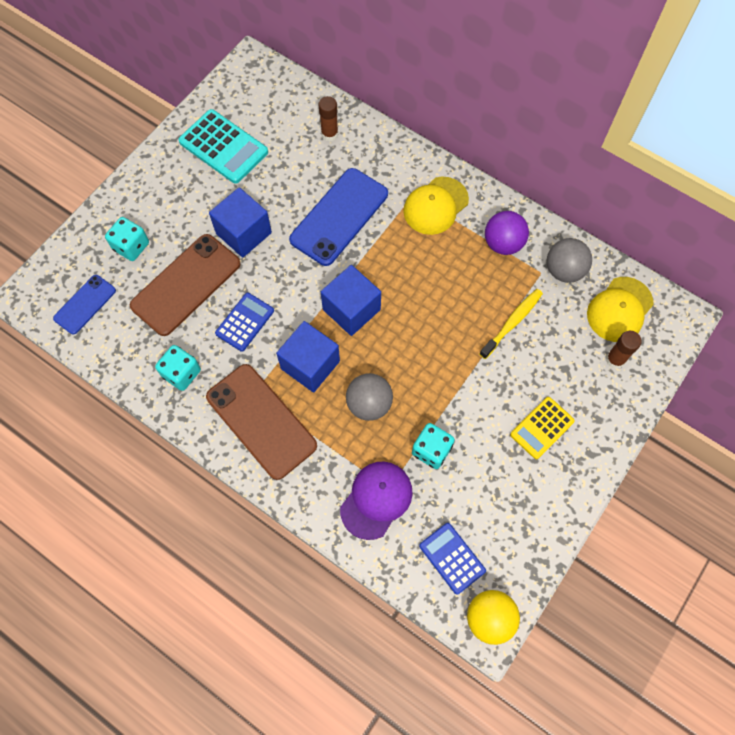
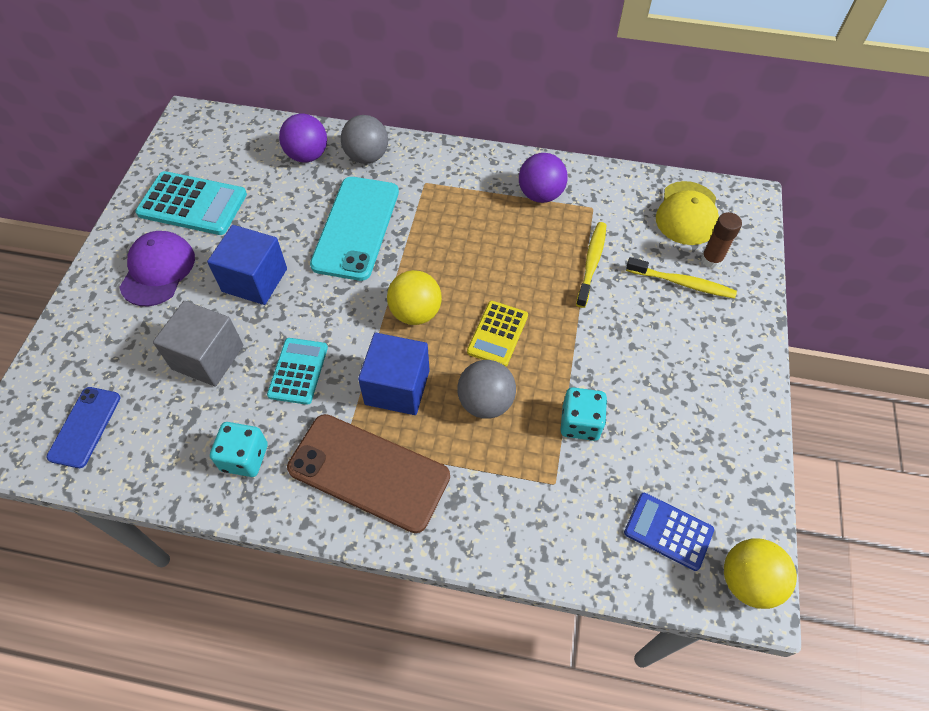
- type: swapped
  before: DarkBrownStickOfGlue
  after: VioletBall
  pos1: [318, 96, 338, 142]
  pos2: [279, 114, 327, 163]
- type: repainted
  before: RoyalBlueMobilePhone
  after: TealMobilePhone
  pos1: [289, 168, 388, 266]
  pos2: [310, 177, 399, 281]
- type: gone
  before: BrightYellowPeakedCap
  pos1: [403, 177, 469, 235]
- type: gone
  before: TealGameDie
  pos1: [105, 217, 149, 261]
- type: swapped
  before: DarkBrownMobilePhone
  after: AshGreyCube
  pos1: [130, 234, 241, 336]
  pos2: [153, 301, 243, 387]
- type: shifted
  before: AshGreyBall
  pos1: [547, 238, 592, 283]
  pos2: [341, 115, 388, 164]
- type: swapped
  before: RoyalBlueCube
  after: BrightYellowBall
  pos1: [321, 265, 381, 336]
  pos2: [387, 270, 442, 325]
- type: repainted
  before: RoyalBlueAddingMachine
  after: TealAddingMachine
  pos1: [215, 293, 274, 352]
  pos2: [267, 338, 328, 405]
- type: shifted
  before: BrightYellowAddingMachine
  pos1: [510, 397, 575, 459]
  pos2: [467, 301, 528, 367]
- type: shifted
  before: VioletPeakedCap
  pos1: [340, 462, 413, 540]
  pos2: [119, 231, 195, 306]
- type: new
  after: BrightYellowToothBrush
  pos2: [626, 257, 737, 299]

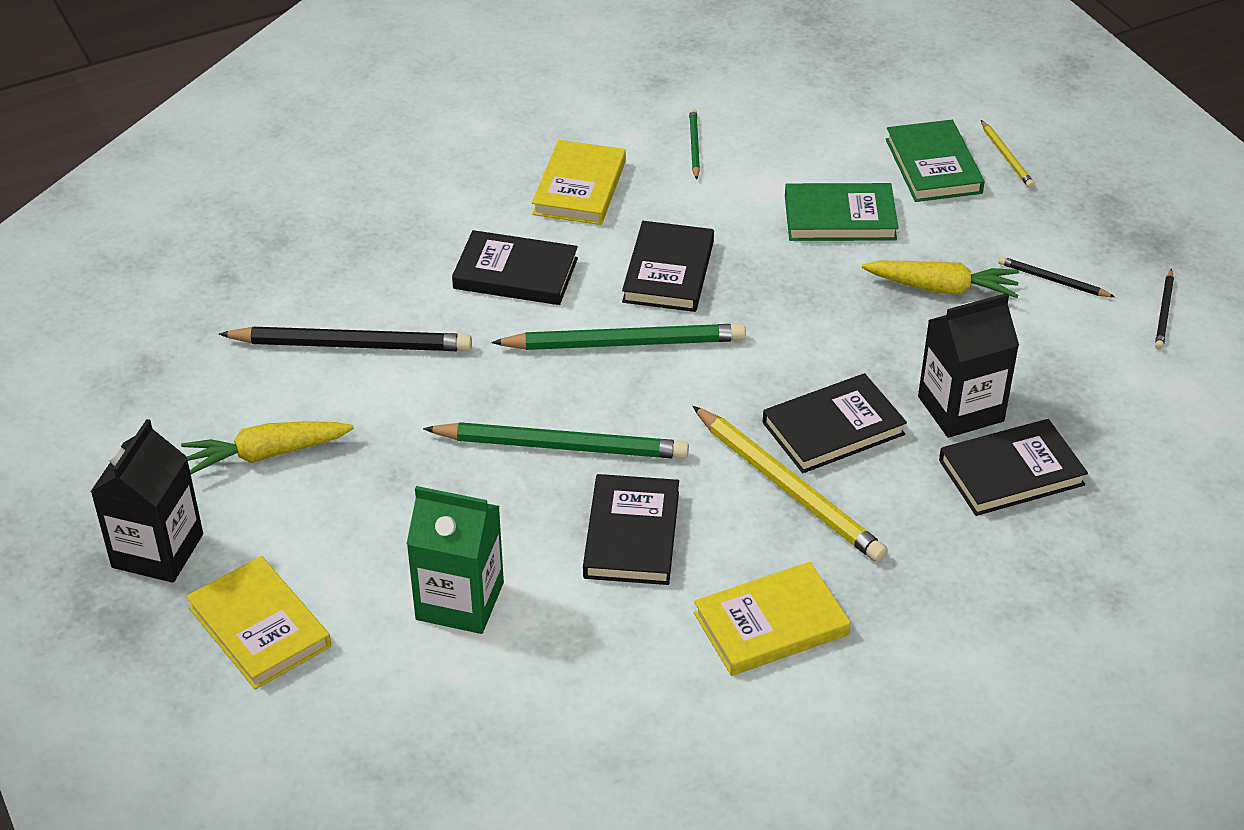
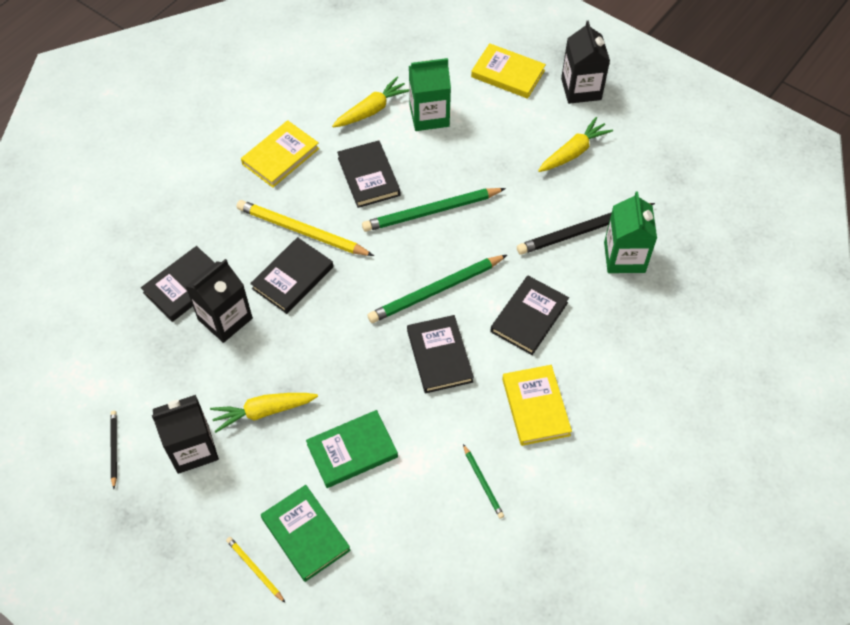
- type: rotated
  before: JetBlackBook
  pos1: [452, 230, 578, 305]
  pos2: [490, 276, 569, 355]
  turn: -45
- type: swapped
  before: JetBlackWoodenPencil
  after: JetBlackCarton
  pos1: [998, 256, 1115, 297]
  pos2: [152, 395, 219, 474]
- type: new
  after: BrightYellowRootVegetable
  pos2: [332, 77, 409, 128]
- type: new
  after: GreenCarton
  pos2: [604, 191, 657, 273]

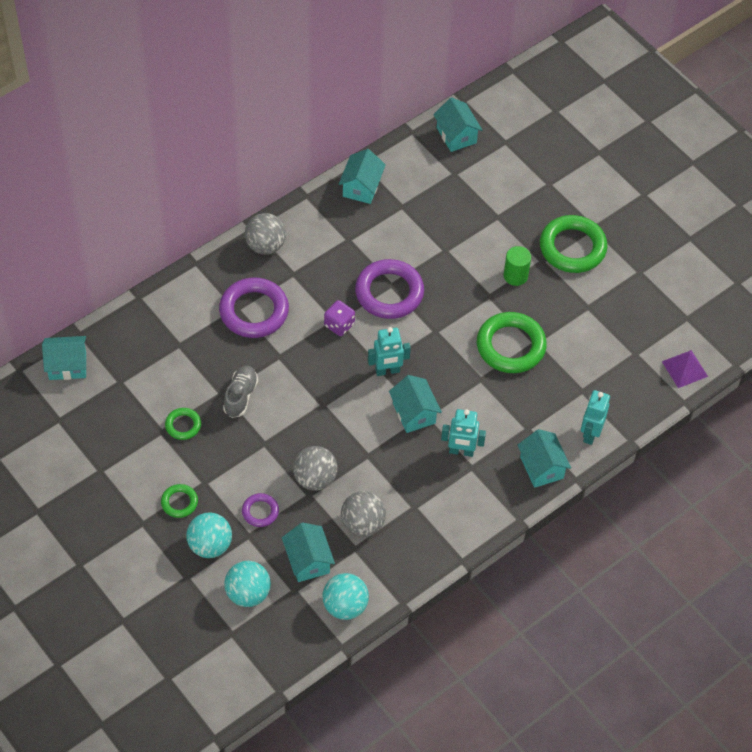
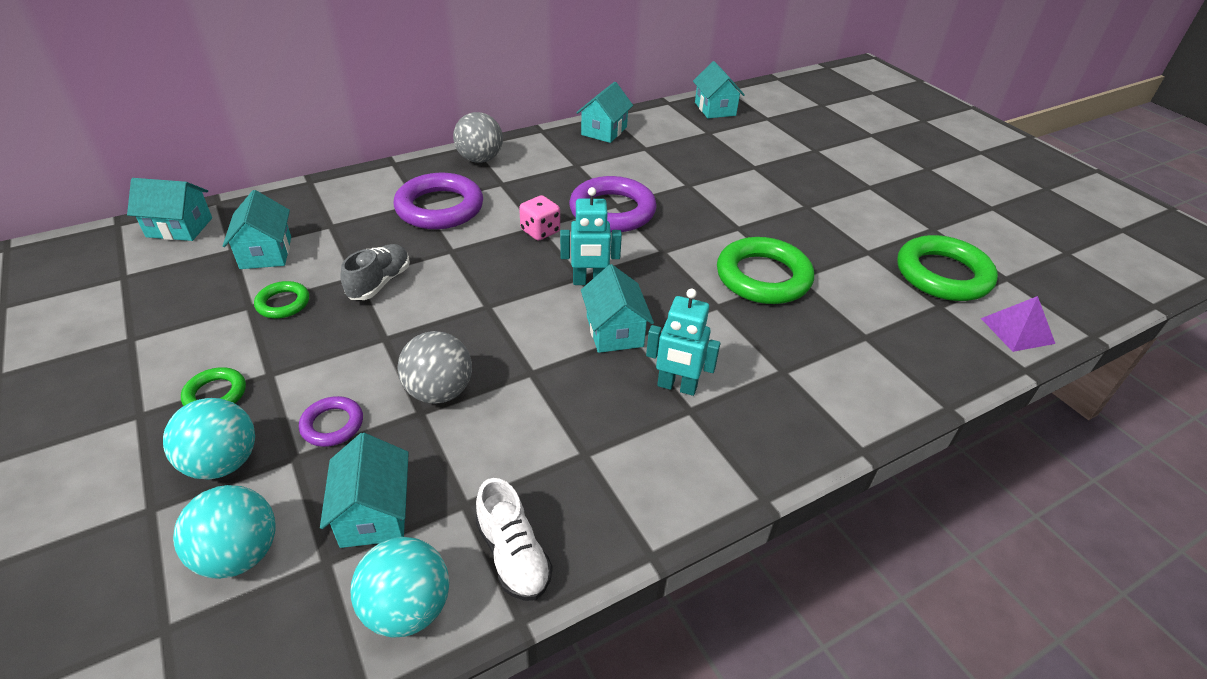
- type: shifted
  before: GreenTorus
  pos1: [540, 215, 607, 273]
  pos2: [897, 235, 998, 301]
- type: gone
  before: GreenCylinderShape
  pos1: [504, 246, 531, 286]
- type: repainted
  before: VioletGameDie
  after: RosePinkGameDie
  pos1: [324, 300, 355, 336]
  pos2: [519, 195, 560, 241]
- type: gone
  before: TealRobot
  pos1: [581, 390, 610, 445]
- type: shifted
  before: TealHouse
  pos1: [517, 429, 571, 488]
  pos2: [223, 190, 291, 269]
- type: gone
  before: AshGreyBall
  pos1: [341, 491, 386, 536]
- type: new
  after: SnowWhiteLaceUpShoe
  pos2: [476, 478, 553, 601]

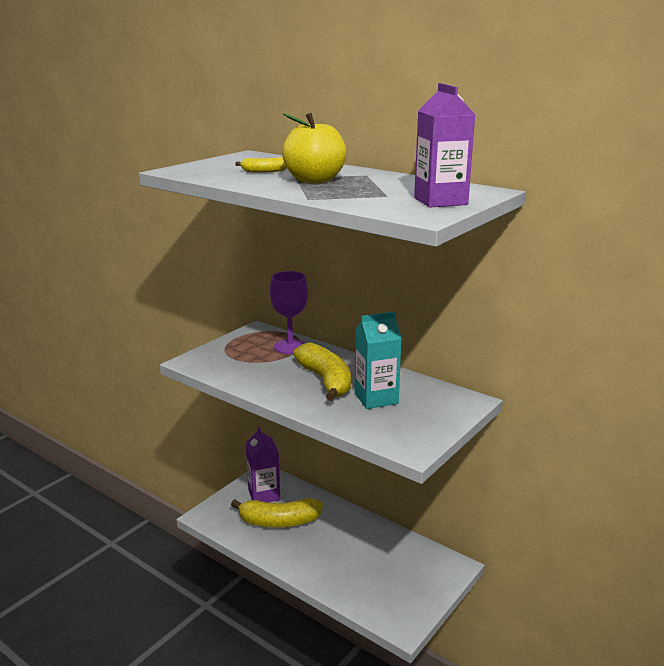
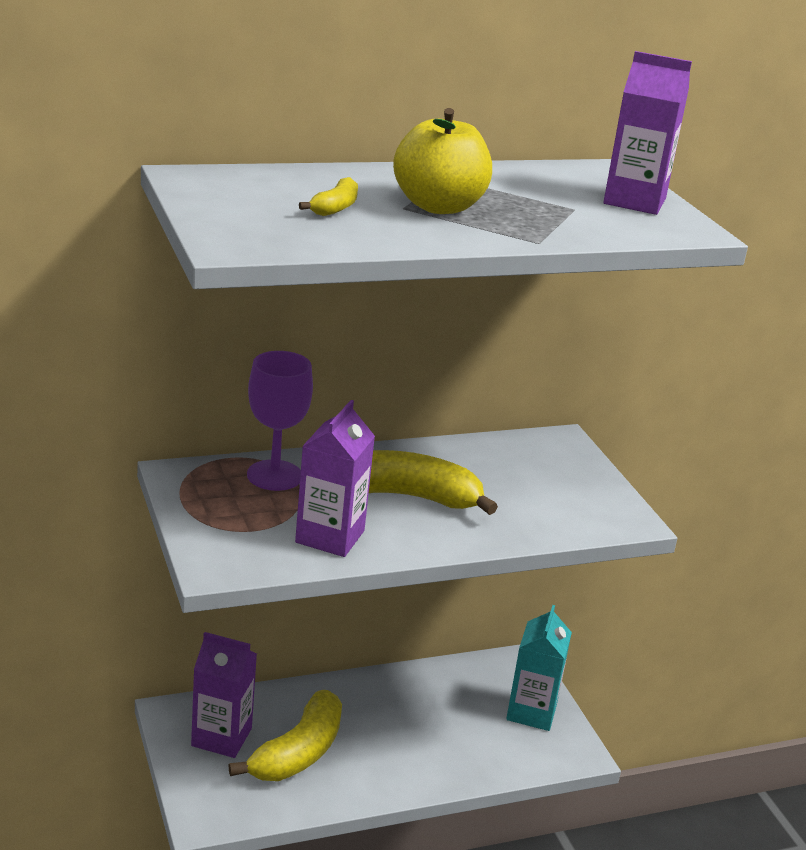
- type: shifted
  before: TealCarton
  pos1: [355, 312, 402, 409]
  pos2: [506, 605, 572, 731]
- type: new
  after: VioletCarton
  pos2: [295, 400, 375, 557]

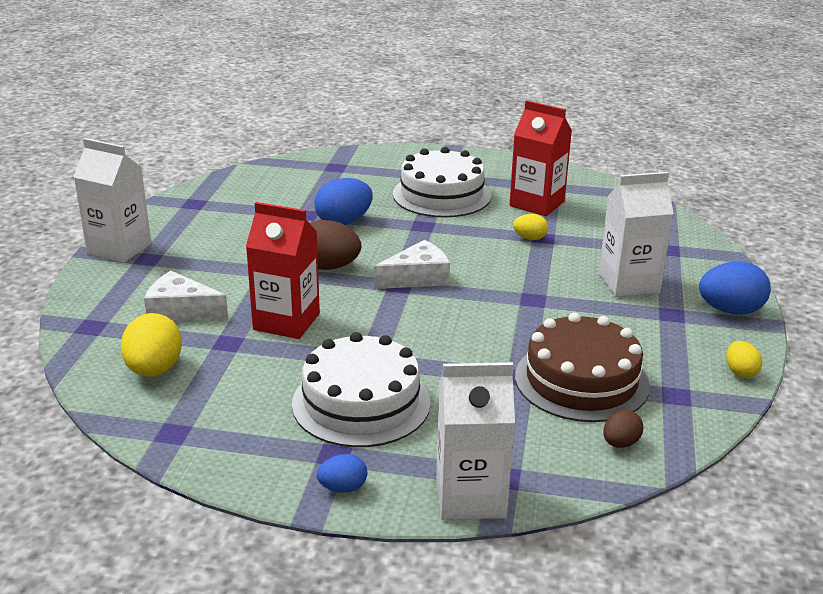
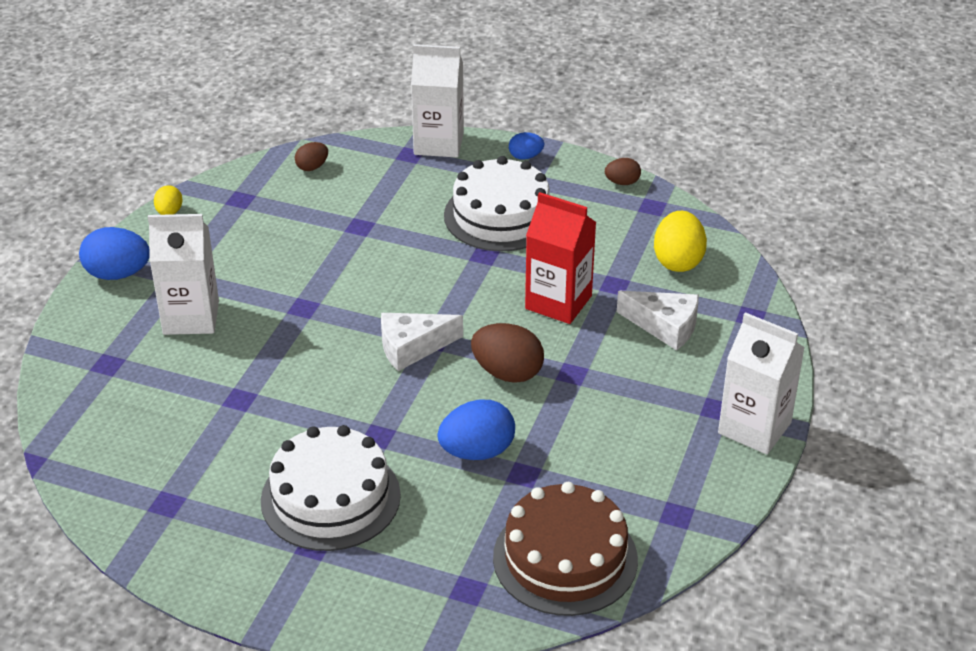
- type: gone
  before: CrimsonCarton
  pos1: [510, 100, 572, 216]
- type: gone
  before: BrightYellowEgg
  pos1: [513, 214, 548, 240]
- type: shifted
  before: DarkBrownGateau
  pos1: [515, 312, 650, 422]
  pos2: [493, 482, 638, 616]
- type: new
  after: DarkBrownEgg
  pos2: [605, 158, 641, 185]

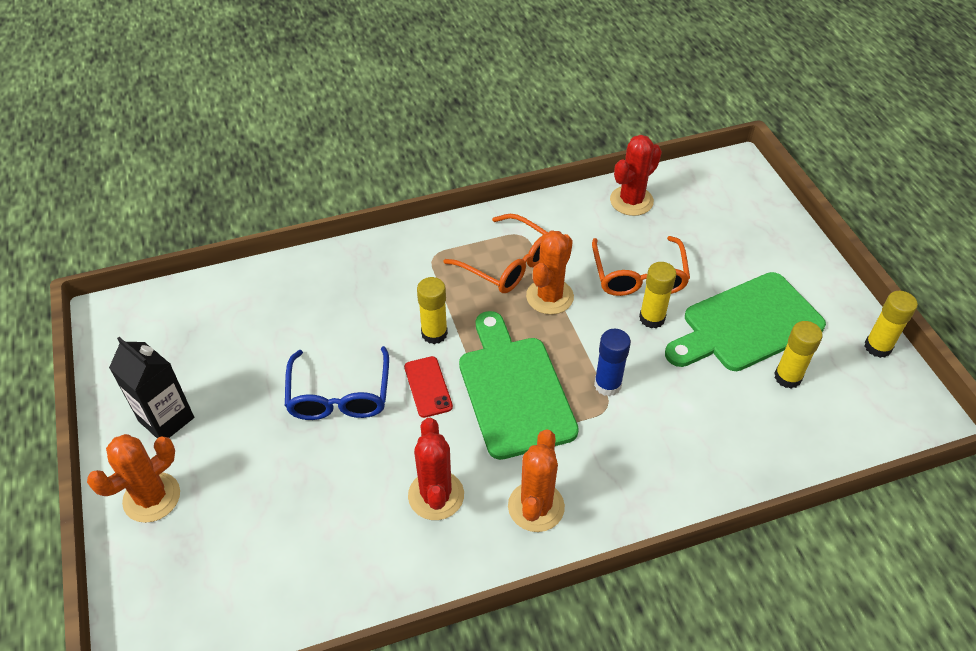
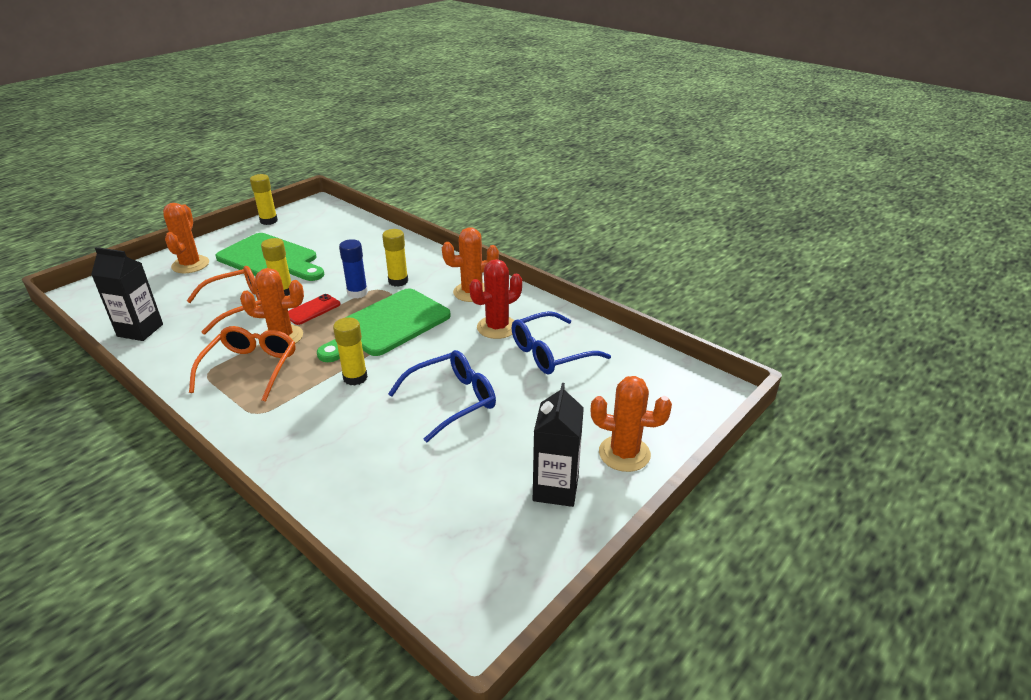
- type: swapped
  before: CrimsonCactus
  after: JetBlackCarton
  pos1: [610, 135, 662, 216]
  pos2: [91, 247, 163, 341]
- type: shifted
  before: BrightYellowStickOfGlue
  pos1: [774, 321, 823, 389]
  pos2: [382, 229, 408, 287]
- type: shifted
  before: CrimsonMobilePhone
  pos1: [404, 356, 453, 418]
  pos2: [288, 294, 341, 325]
- type: new
  after: OrangeCactus
  pos2: [163, 203, 209, 273]
- type: new
  after: RoyalBlueSpectacles
  pos2: [512, 311, 611, 374]

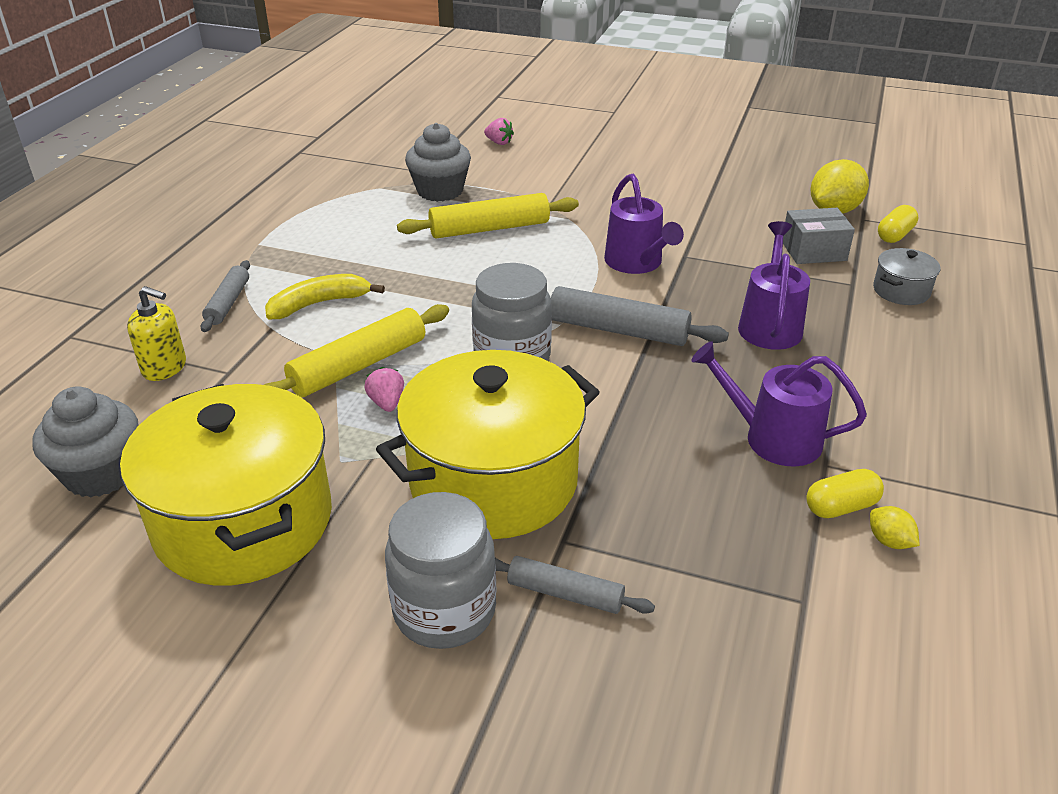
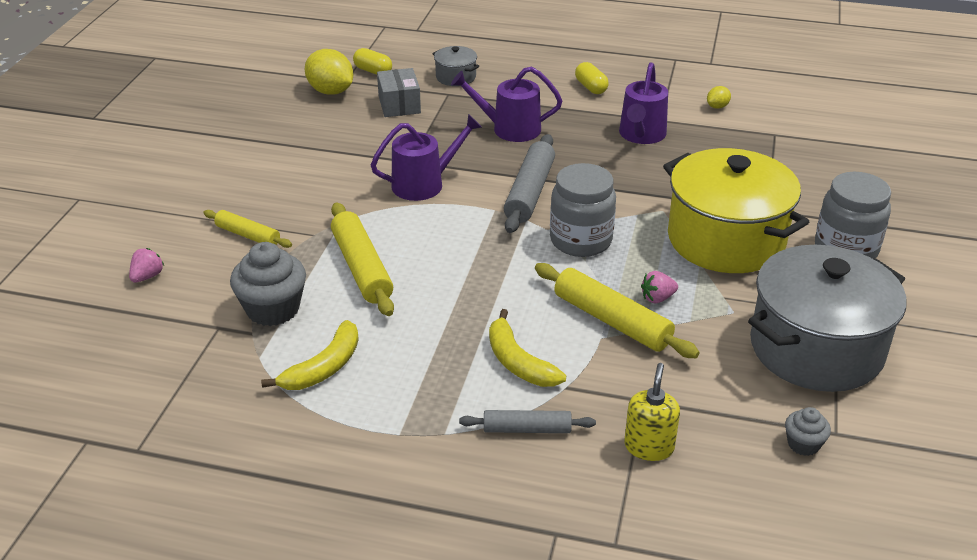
- type: repainted
  before: BrightYellowCookingPot
  after: AshGreyCookingPot
  pos1: [120, 384, 332, 586]
  pos2: [748, 245, 906, 392]
- type: scaled
  before: AshGreyMuffin
  pos1: [32, 386, 139, 498]
  pos2: [785, 407, 831, 456]
  scale: 0.52
- type: shifted
  before: BrightYellowPill
  pos1: [806, 469, 884, 518]
  pos2: [575, 62, 609, 94]
- type: gone
  before: AshGreyDoughRoller
  pos1: [495, 556, 655, 614]
- type: new
  after: BrightYellowDoughRoller
  pos2: [203, 210, 292, 248]
- type: new
  after: BrightYellowToyBanana
  pos2: [261, 320, 359, 390]

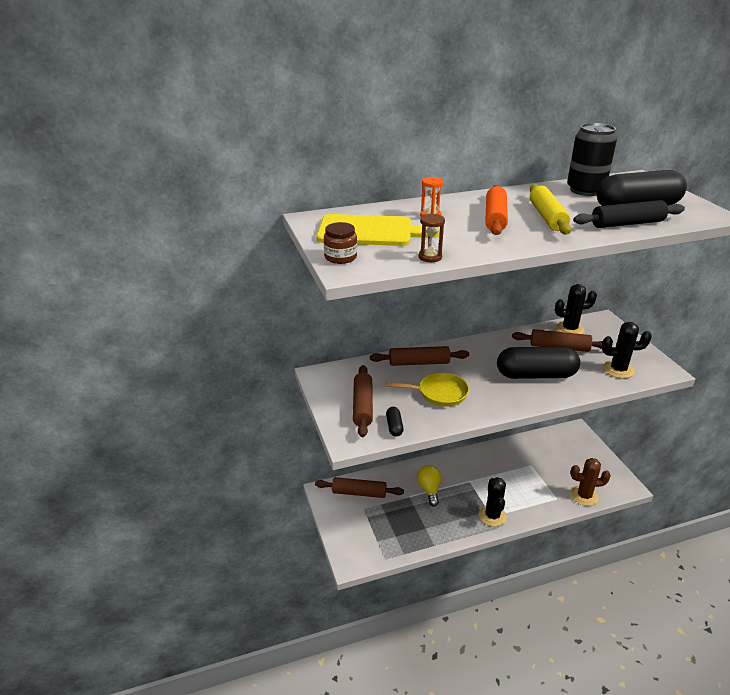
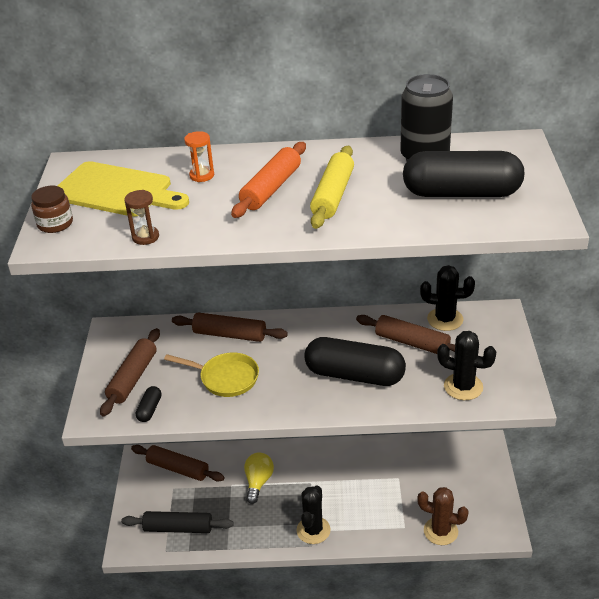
- type: shifted
  before: JetBlackDoughRoller
  pos1: [573, 200, 685, 228]
  pos2: [121, 511, 234, 533]

